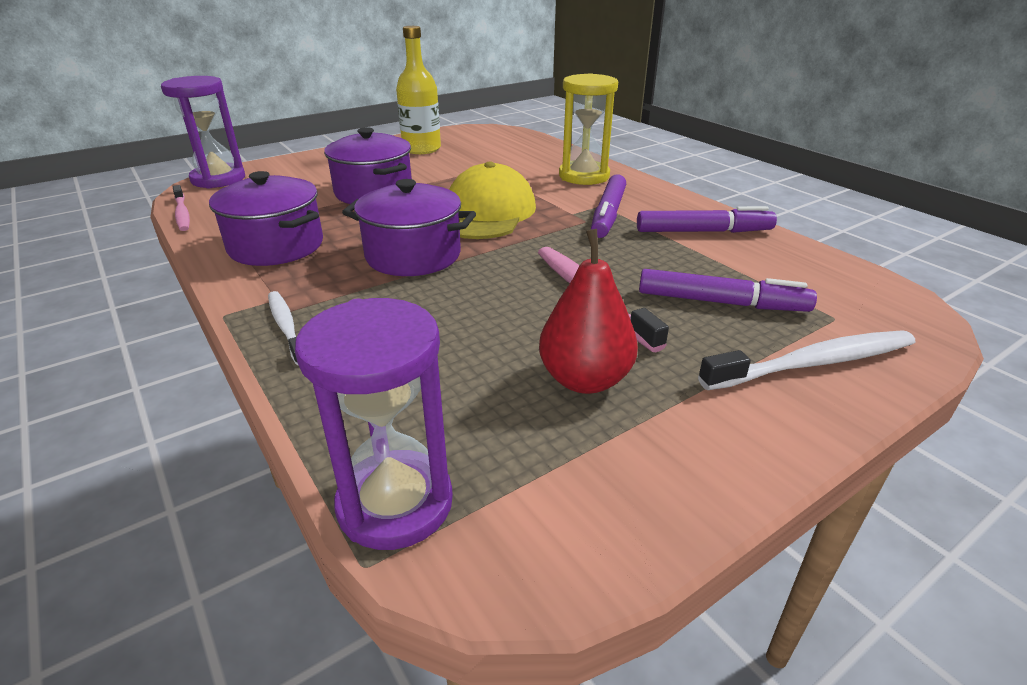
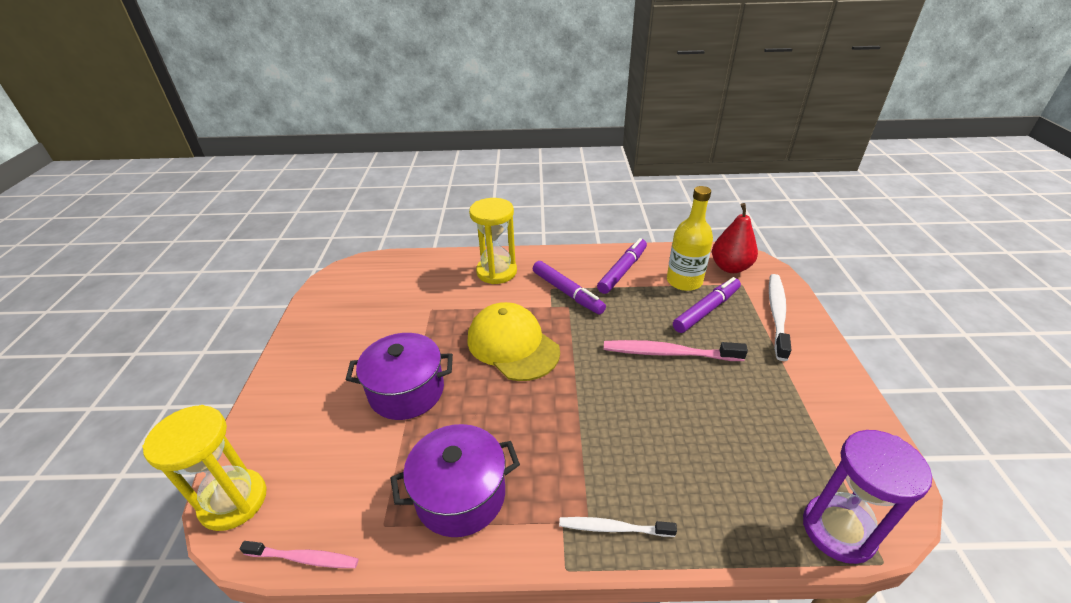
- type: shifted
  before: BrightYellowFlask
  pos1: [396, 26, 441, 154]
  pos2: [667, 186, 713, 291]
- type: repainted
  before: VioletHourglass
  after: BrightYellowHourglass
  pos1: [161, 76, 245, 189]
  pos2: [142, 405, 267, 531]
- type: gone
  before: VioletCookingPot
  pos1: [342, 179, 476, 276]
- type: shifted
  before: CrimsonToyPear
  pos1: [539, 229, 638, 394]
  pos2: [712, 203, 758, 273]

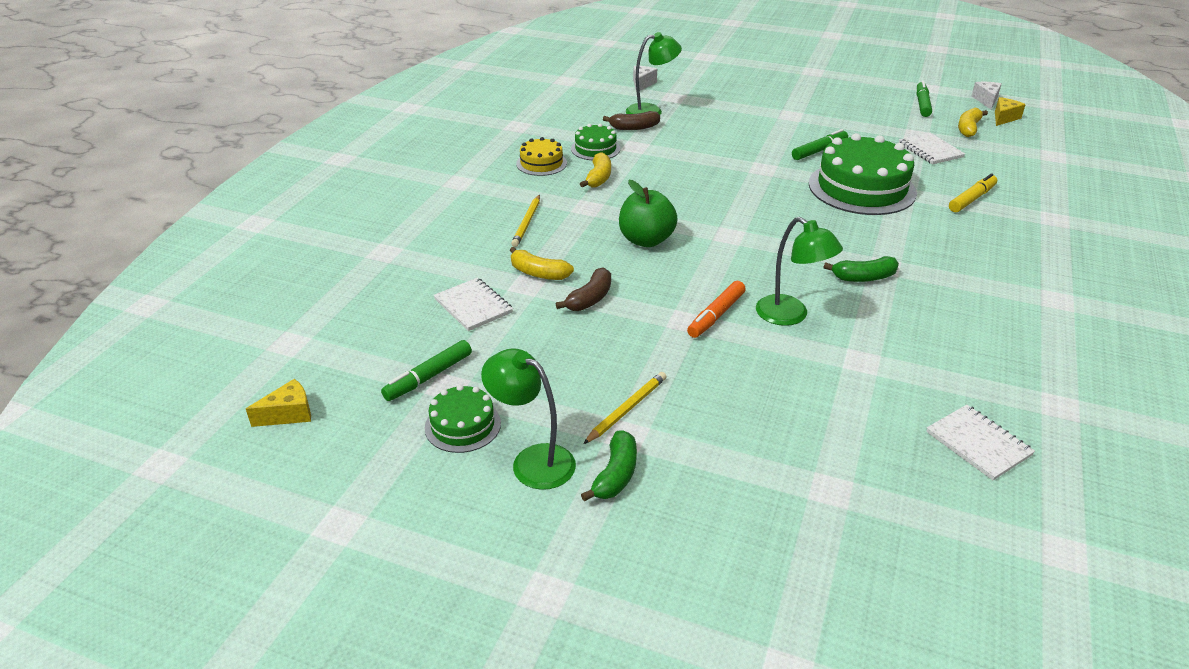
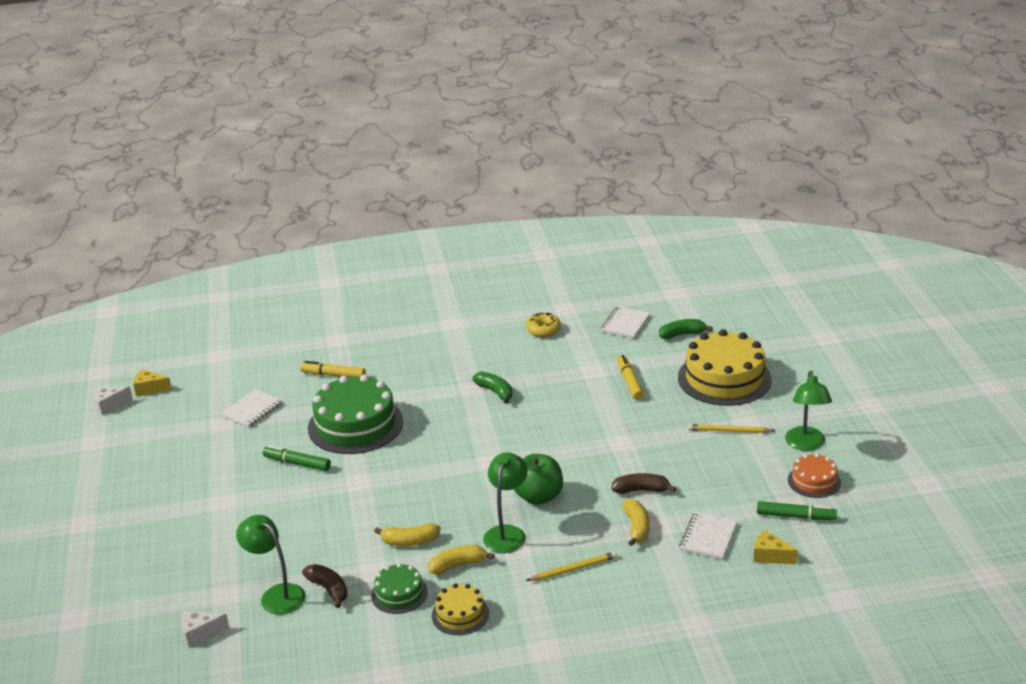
- type: gone
  before: GreenMarkerPen
  pos1: [917, 81, 932, 117]
- type: shifted
  before: BrightYellowToyBanana
  pos1: [958, 108, 988, 137]
  pos2: [374, 523, 441, 546]
- type: shifted
  before: GreenReadingLamp
  pos1: [756, 217, 843, 326]
  pos2: [483, 452, 528, 553]
- type: gone
  before: OrangeMarkerPen
  pos1: [687, 281, 745, 338]
- type: shifted
  before: BrightYellowPieceOfCheese
  pos1: [246, 379, 311, 427]
  pos2: [753, 530, 798, 564]
- type: repainted
  before: GreenGateau
  after: OrangeGateau
  pos1: [425, 385, 501, 453]
  pos2: [788, 453, 841, 498]
- type: shifted
  before: GreenToyBanana
  pos1: [581, 430, 637, 502]
  pos2: [659, 319, 713, 339]
- type: new
  after: BrightYellowDonut
  pos2: [526, 313, 561, 337]
- type: new
  after: BrightYellowGateau
  pos2: [678, 329, 772, 406]
- type: new
  after: BrightYellowMarkerPen
  pos2: [617, 355, 644, 400]

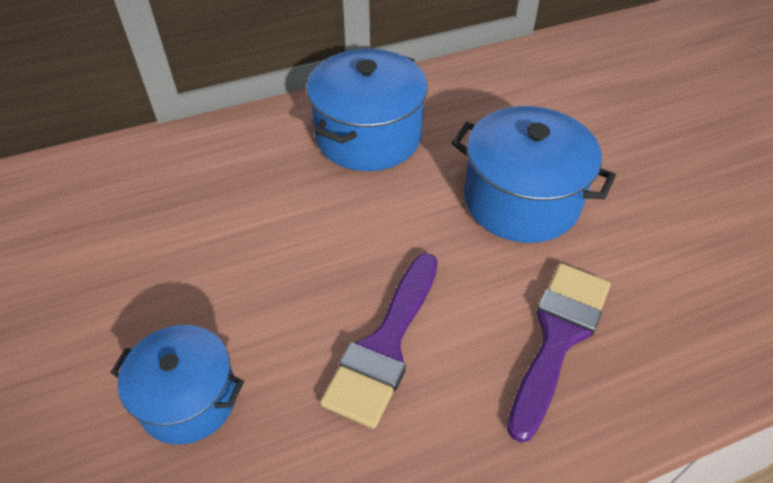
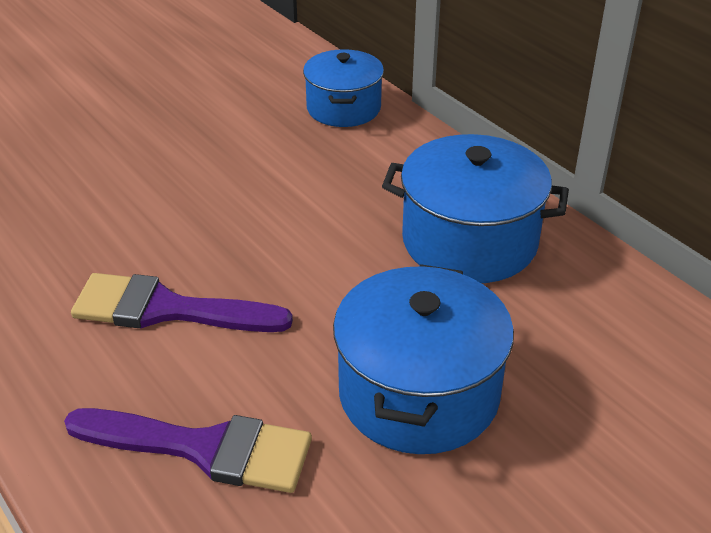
- type: shifted
  before: RoyalBlueCookingPot
  pos1: [110, 325, 244, 444]
  pos2: [303, 49, 384, 127]

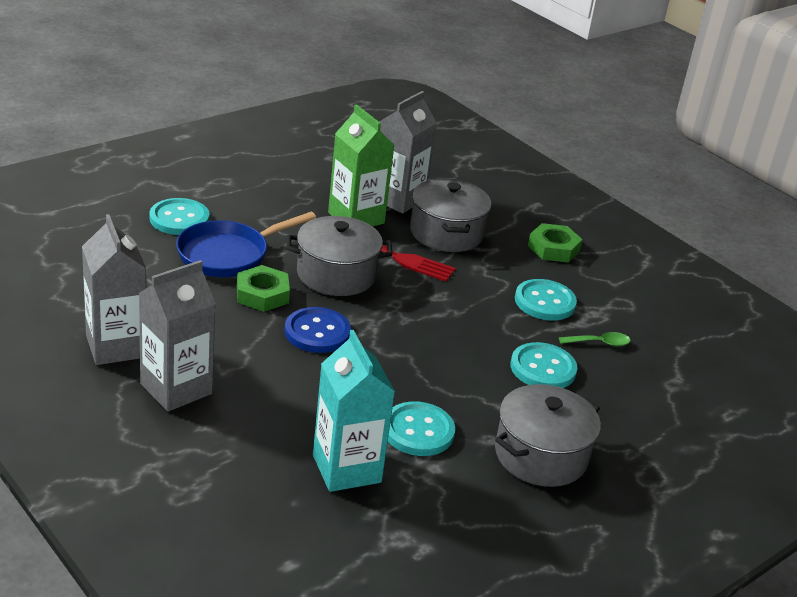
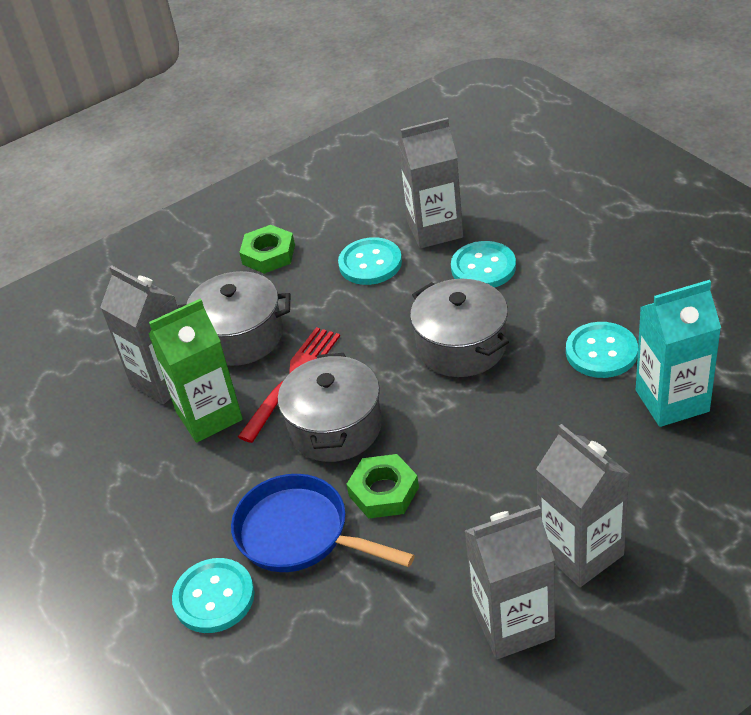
- type: rotated
  before: RoyalBluePan
  pos1: [176, 212, 316, 277]
  pos2: [231, 474, 415, 572]
  turn: 150
- type: gone
  before: RoyalBlueSewingButton
  pos1: [284, 307, 351, 353]
- type: swapped
  before: GreenTablespoon
  after: AshGreyCarton
  pos1: [559, 332, 630, 346]
  pos2: [398, 117, 463, 249]
- type: shifted
  before: AshGreyCookingPot
  pos1: [495, 384, 601, 487]
  pos2: [410, 279, 509, 377]

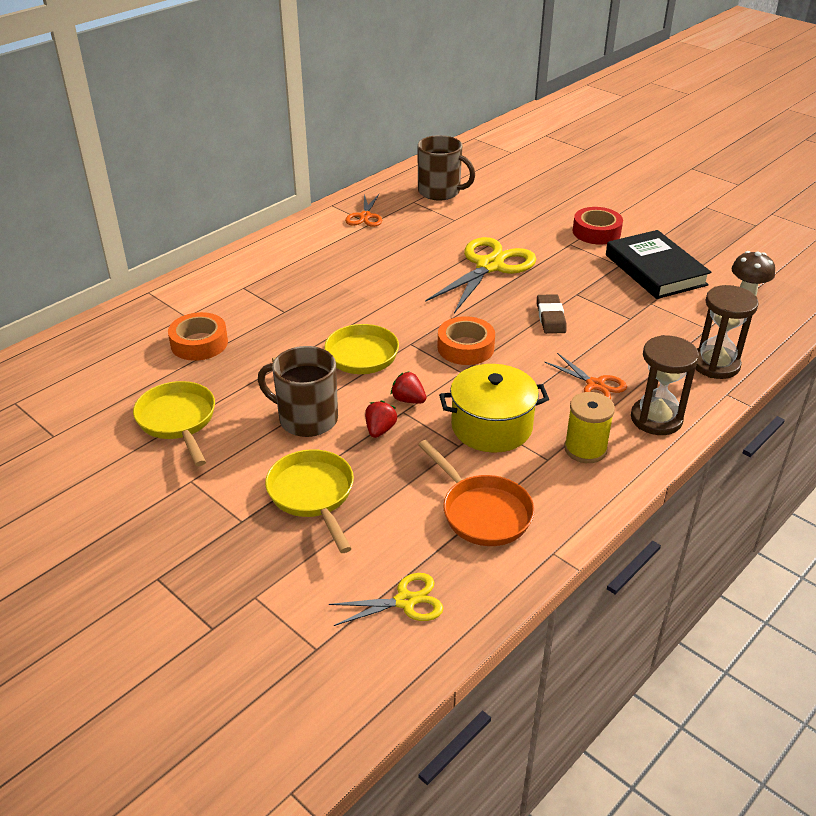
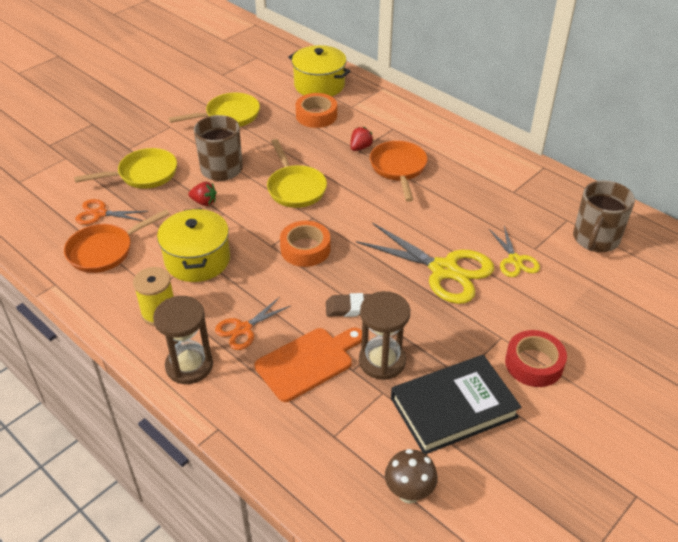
- type: shifted
  before: OrangePairOfScissors
  pos1: [345, 194, 382, 227]
  pos2: [75, 199, 148, 225]
- type: shifted
  before: DarkBrownHourglass
  pos1: [696, 285, 759, 379]
  pos2: [359, 291, 410, 380]
- type: shifted
  before: CrimsonToyStrawberry
  pos1: [391, 372, 426, 404]
  pos2: [351, 127, 373, 151]
- type: shifted
  before: BrightYellowPairOfScissors
  pos1: [329, 573, 443, 626]
  pos2: [489, 226, 540, 277]
- type: new
  after: BrightYellowCookingPot
  pos2: [288, 45, 351, 96]
- type: new
  after: OrangePan
  pos2: [370, 141, 428, 202]
- type: new
  after: OrangeCuttingBoard
  pos2: [255, 328, 362, 402]

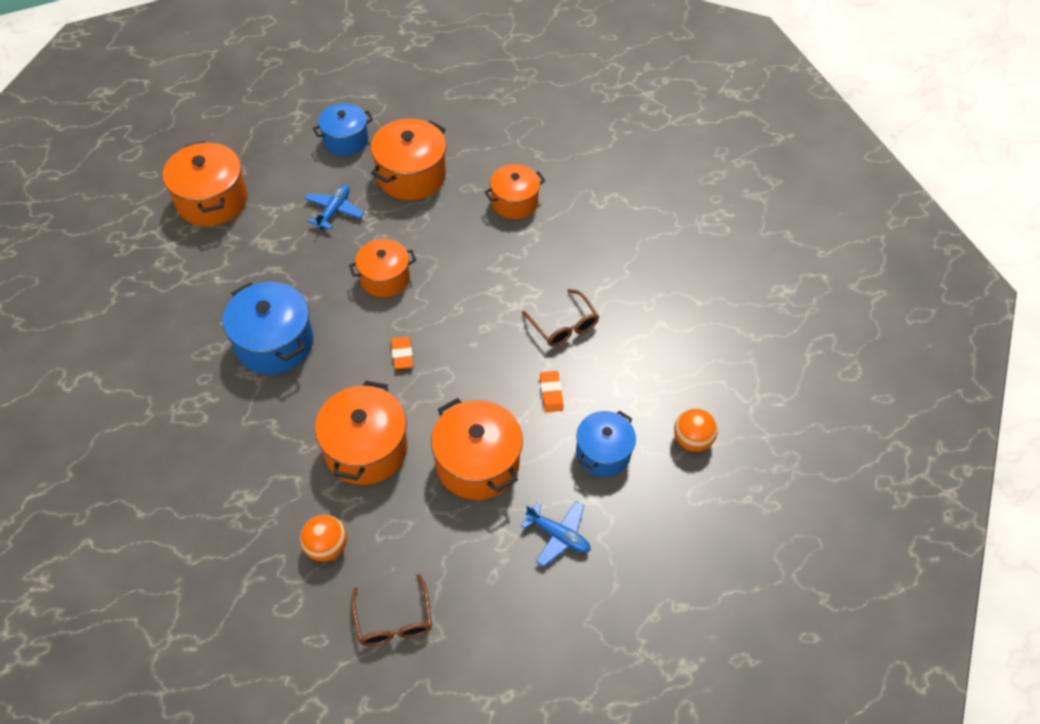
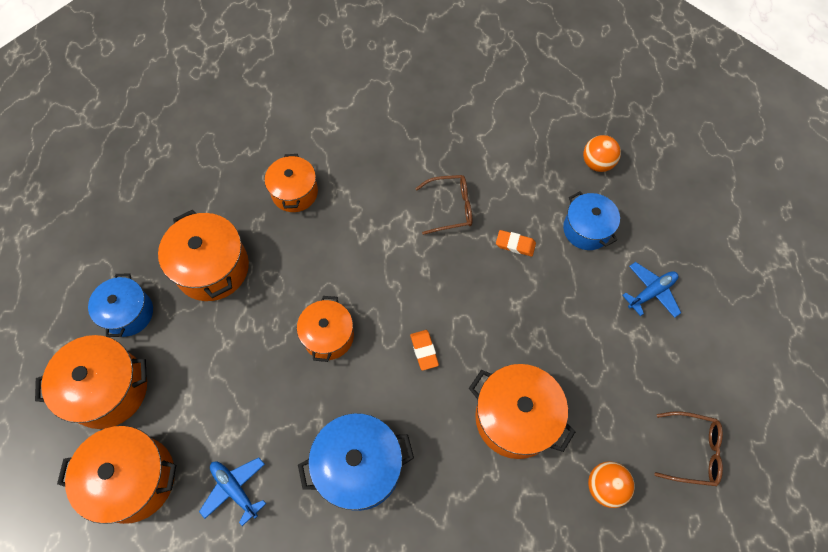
- type: shifted
  before: RoyalBluePlane
  pos1: [304, 184, 364, 230]
  pos2: [199, 457, 266, 526]
- type: rotated
  before: OrangePencilEraser
  pos1: [391, 336, 413, 369]
  pos2: [410, 330, 439, 371]
  turn: 60
- type: shifted
  before: OrangeCookingPot
  pos1: [431, 398, 523, 500]
  pos2: [35, 335, 147, 429]

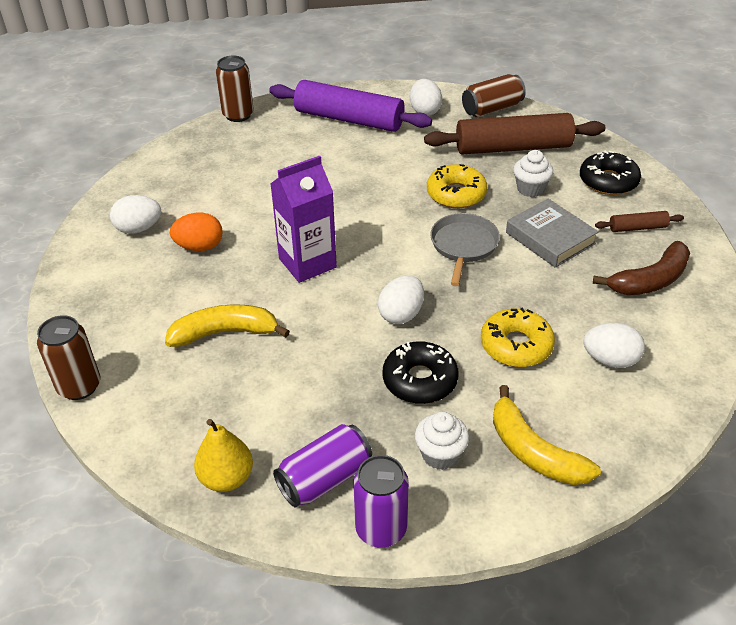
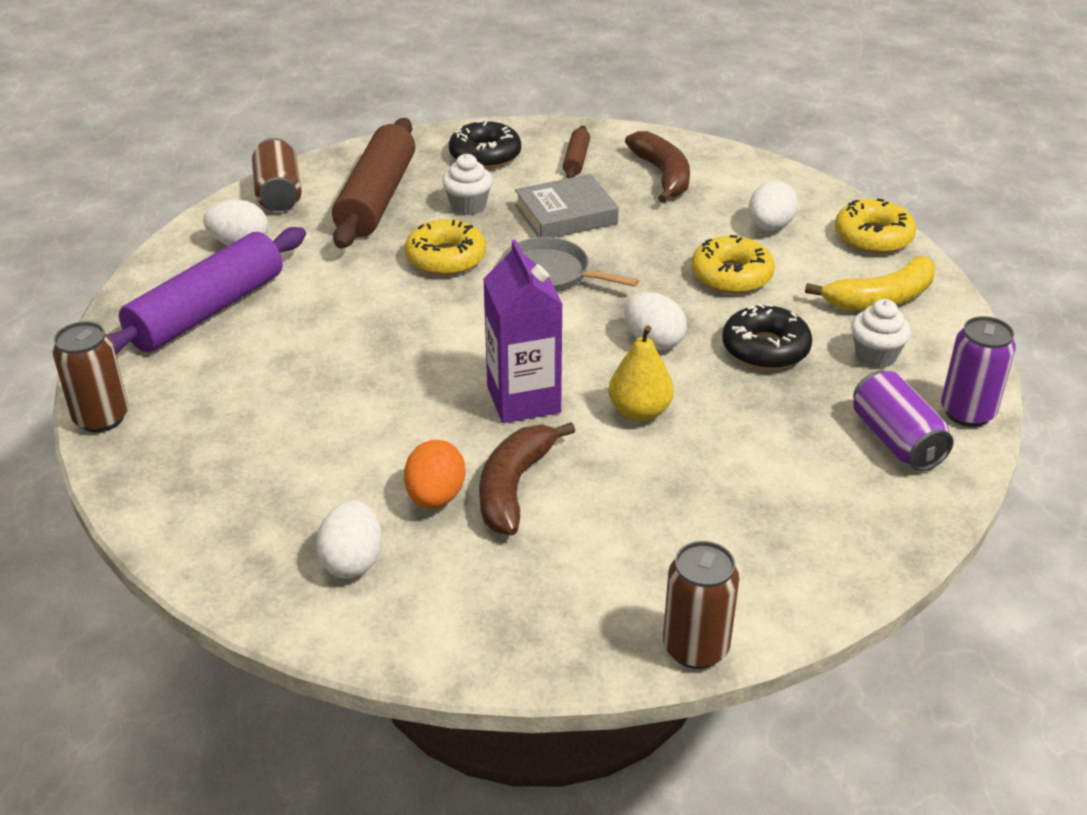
- type: gone
  before: BrightYellowToyBanana
  pos1: [165, 305, 290, 347]
- type: shifted
  before: BrightYellowToyPear
  pos1: [194, 419, 253, 492]
  pos2: [609, 325, 674, 422]
- type: new
  after: BrightYellowDonut
  pos2: [835, 198, 916, 254]
- type: new
  after: DarkBrownToyBanana
  pos2: [479, 422, 575, 535]

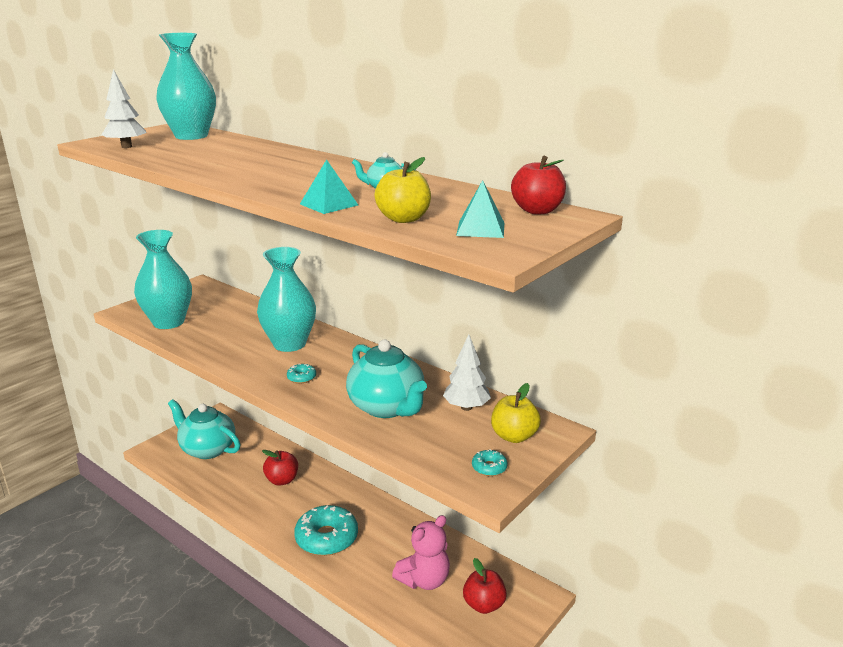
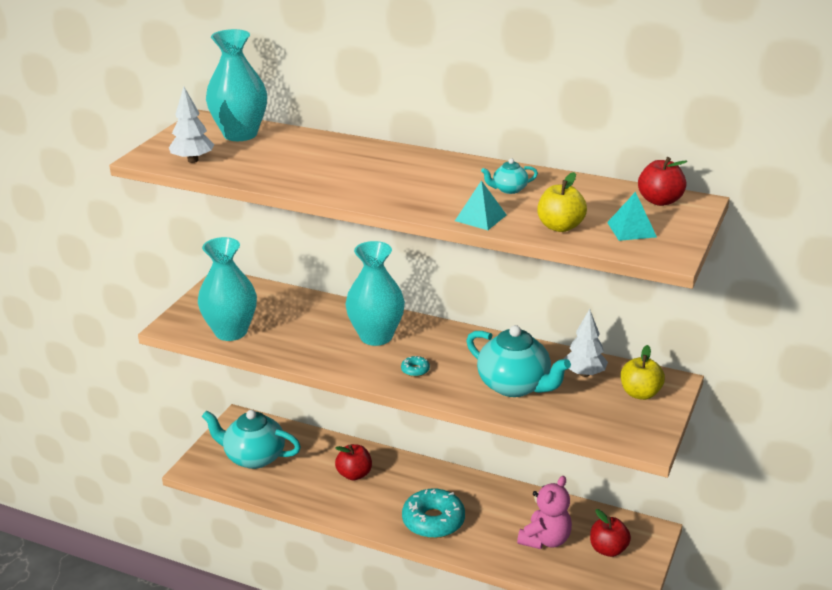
- type: gone
  before: TealDonut
  pos1: [472, 449, 508, 476]

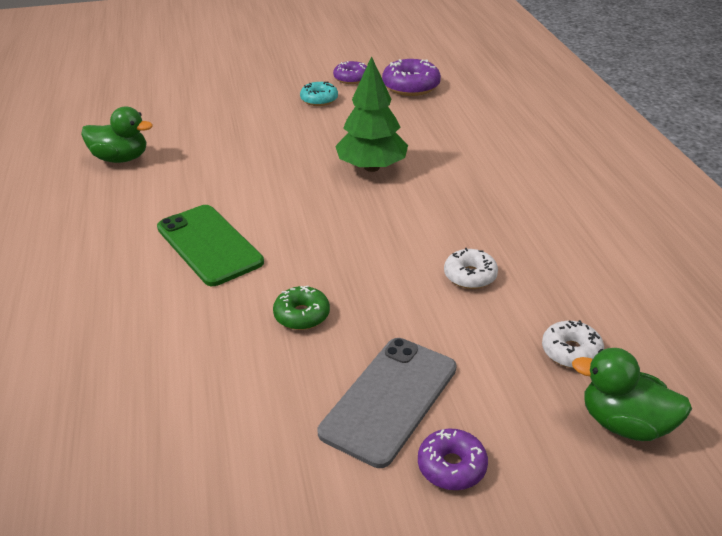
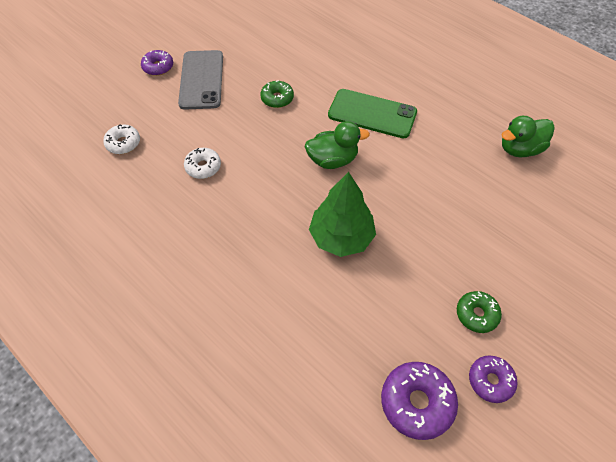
- type: repainted
  before: TealDonut
  after: GreenDonut
  pos1: [300, 82, 338, 106]
  pos2: [457, 291, 502, 333]
- type: shifted
  before: GreenRubberDuck
  pos1: [572, 348, 692, 441]
  pos2: [305, 121, 370, 169]

